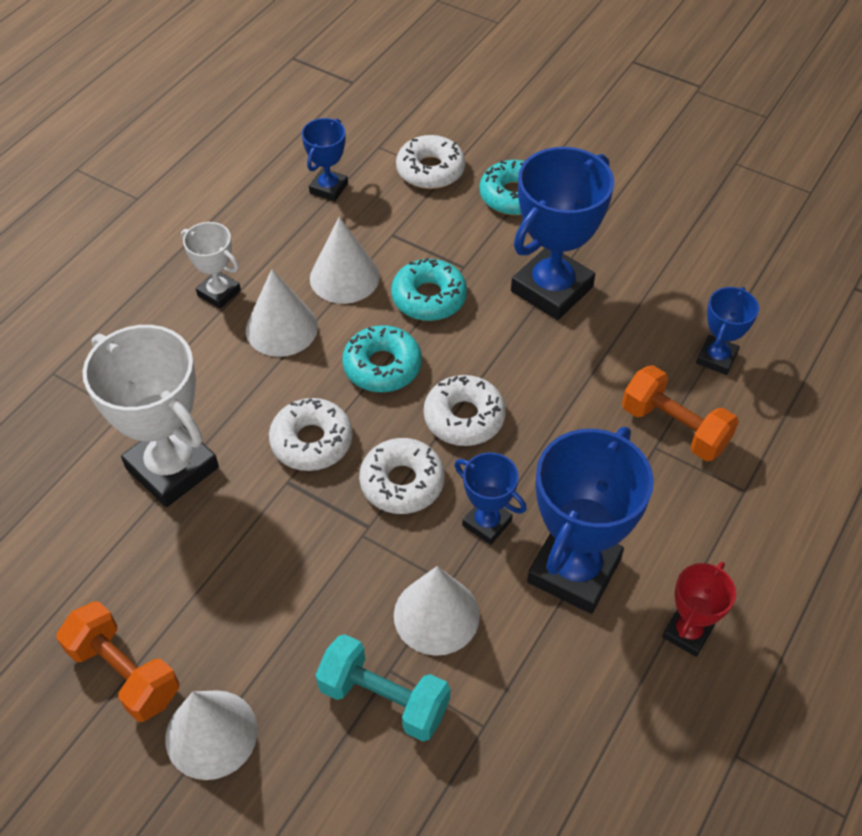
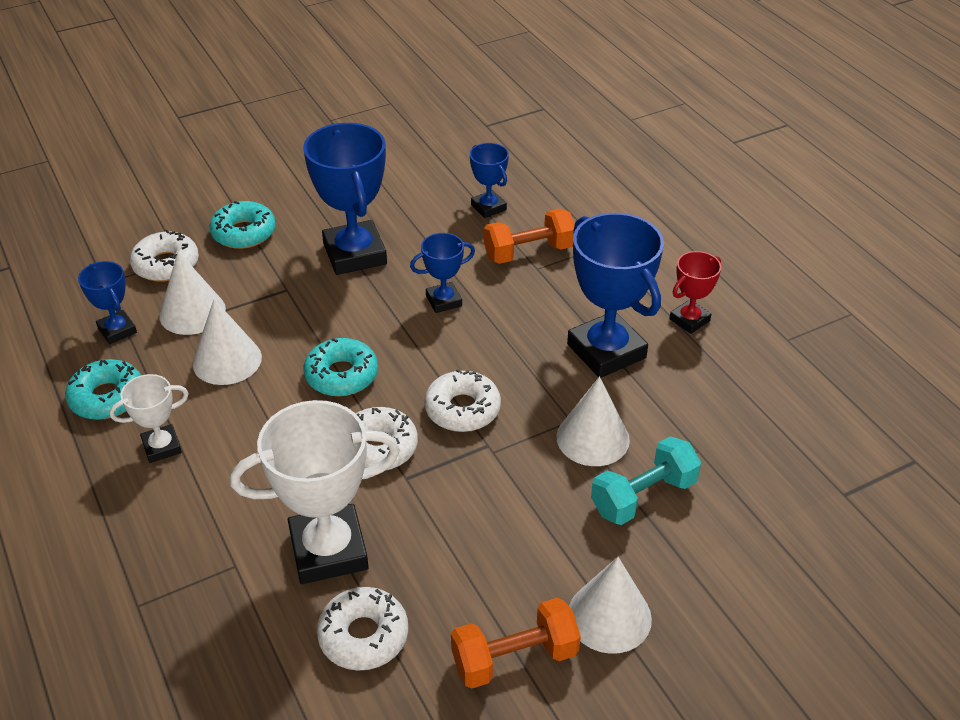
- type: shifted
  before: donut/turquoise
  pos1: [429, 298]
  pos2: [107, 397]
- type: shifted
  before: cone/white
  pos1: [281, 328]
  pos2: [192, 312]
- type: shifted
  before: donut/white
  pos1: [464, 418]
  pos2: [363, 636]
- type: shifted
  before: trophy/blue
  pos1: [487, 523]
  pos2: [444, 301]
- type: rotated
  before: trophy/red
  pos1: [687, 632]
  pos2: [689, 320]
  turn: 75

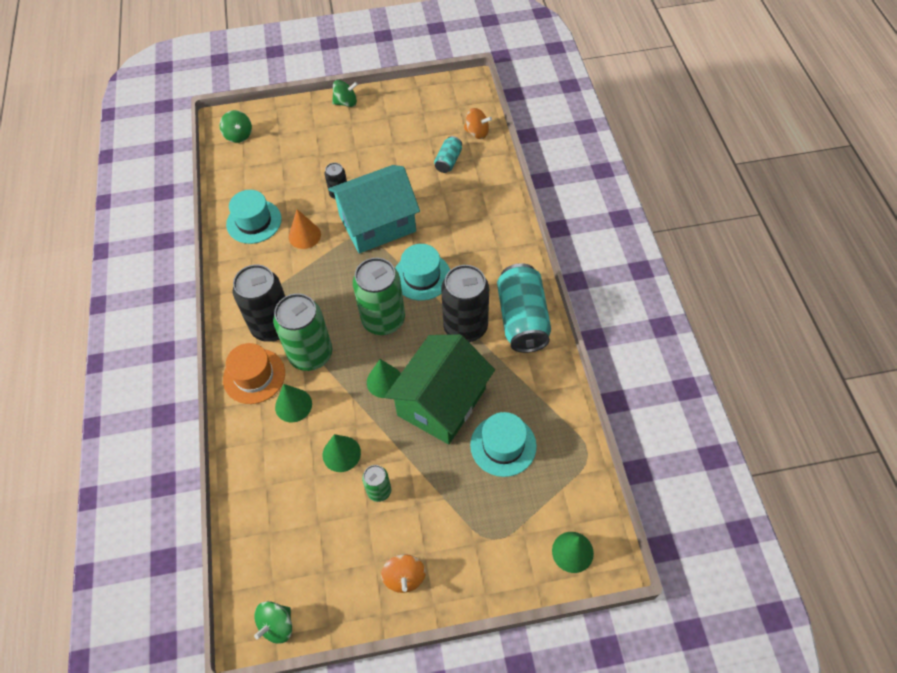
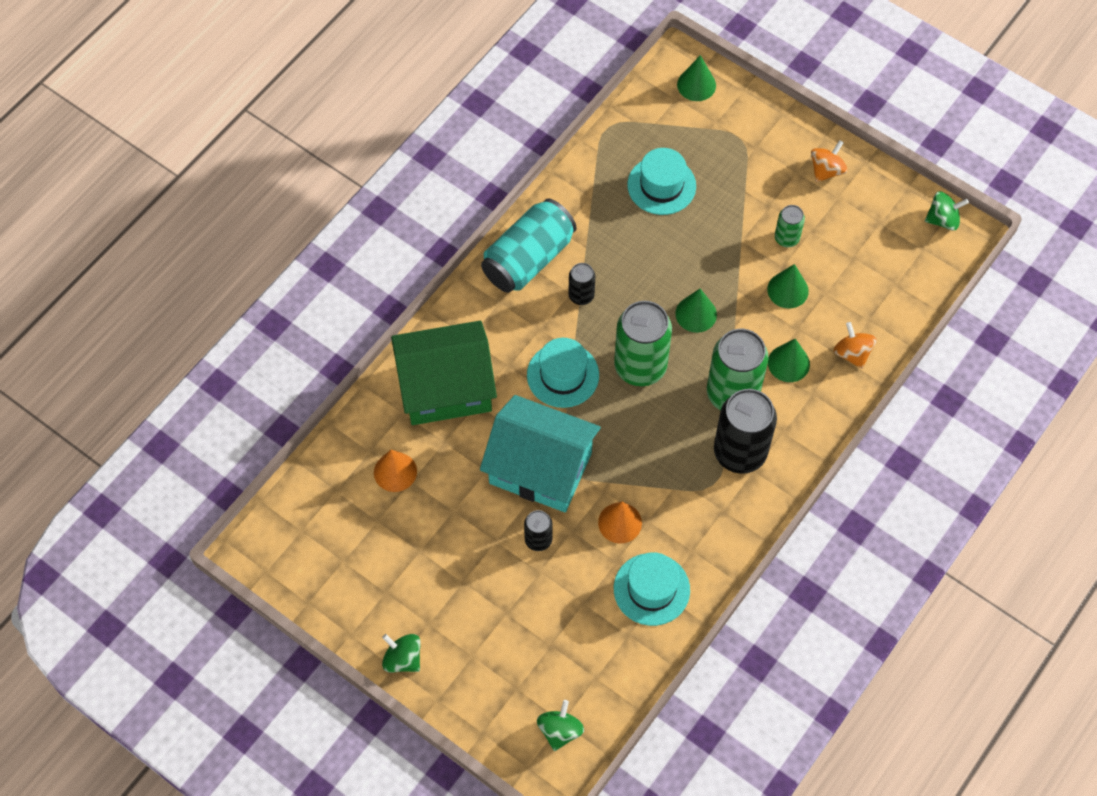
- type: swapped
  before: can/turquoise
  after: cone/orange
  pos1: [448, 161]
  pos2: [395, 472]
- type: shifted
  before: house/green
  pos1: [441, 402]
  pos2: [446, 387]
- type: scaled
  before: can/black
  pos1: [465, 327]
  pos2: [581, 296]
  scale: 0.5
- type: shifted
  before: spinning top/orange
  pos1: [477, 133]
  pos2: [852, 353]
- type: gone
  before: hat/orange
  pos1: [254, 376]

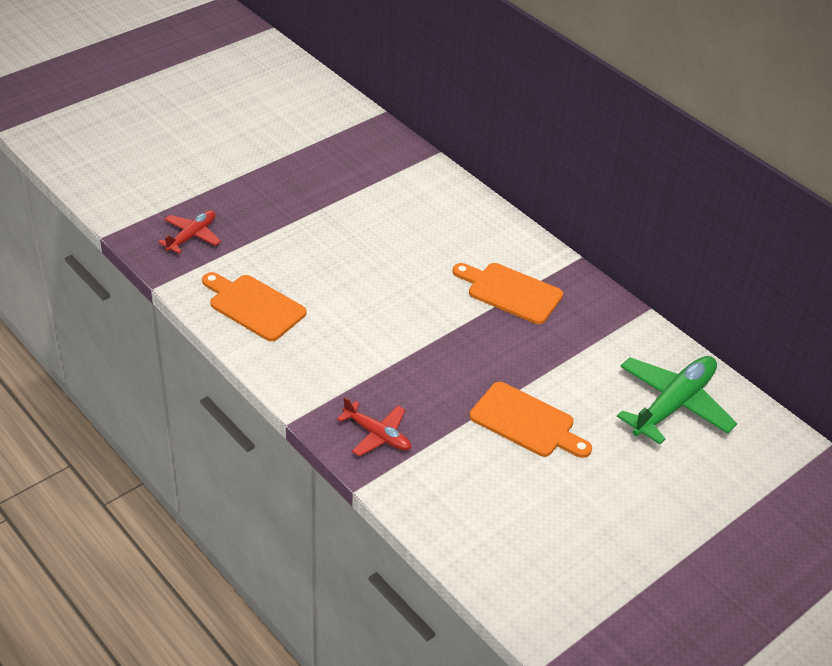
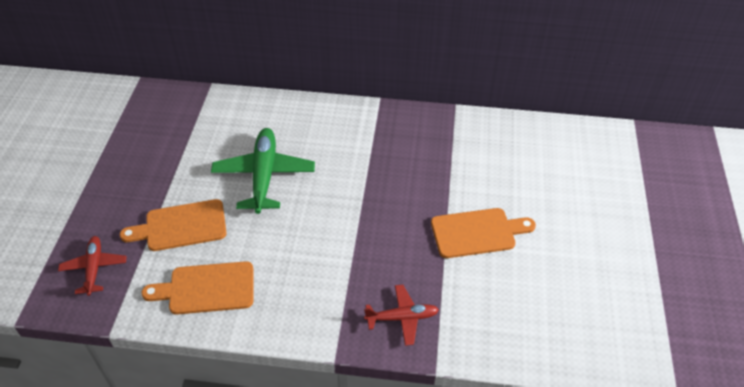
- type: shifted
  before: cutting board/orange
  pos1: [510, 292]
  pos2: [181, 226]
- type: shifted
  before: plane/green
  pos1: [673, 405]
  pos2: [264, 175]

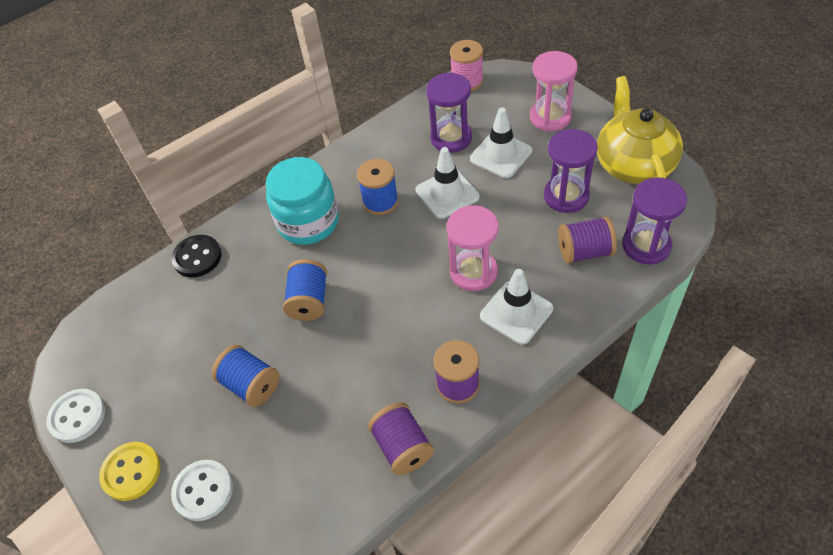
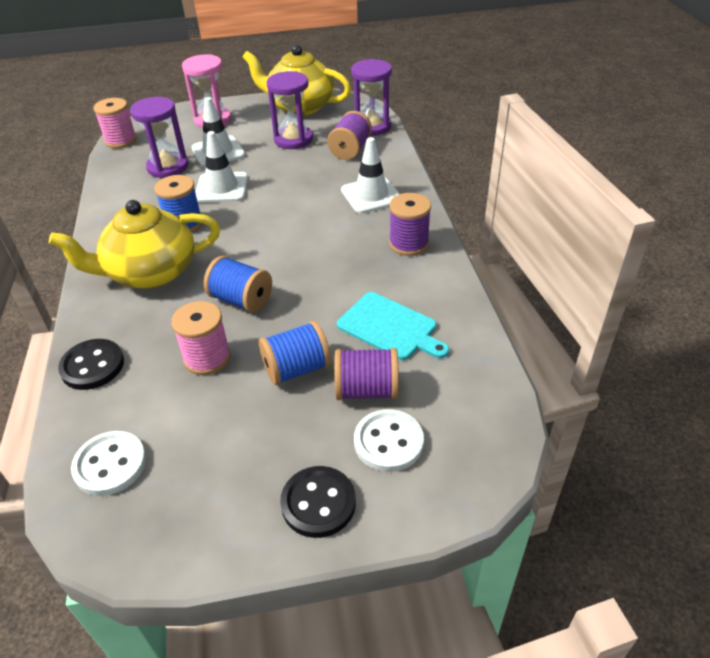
- type: swapped
  before: jar/turquoise
  after: teapot/yellow
  pos1: [308, 222]
  pos2: [150, 273]
- type: shifted
  before: button/white
  pos1: [77, 416]
  pos2: [110, 465]
- type: new
  after: spool/pink
  pos2: [207, 358]
- type: repainted
  before: button/yellow
  after: button/black
  pos1: [131, 472]
  pos2: [318, 503]
- type: shifted
  before: spool/purple
  pos1: [402, 447]
  pos2: [367, 390]
- type: new
  after: cutting board/turquoise
  pos2: [390, 327]
- type: gone
  before: hourglass/pink
  pos1: [473, 272]

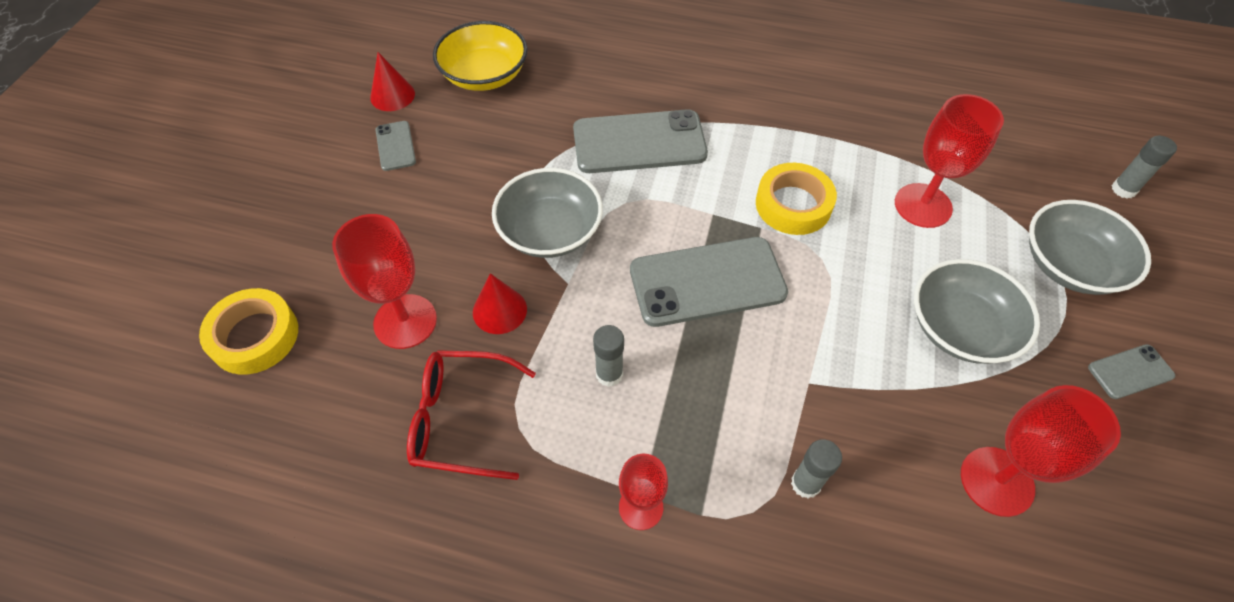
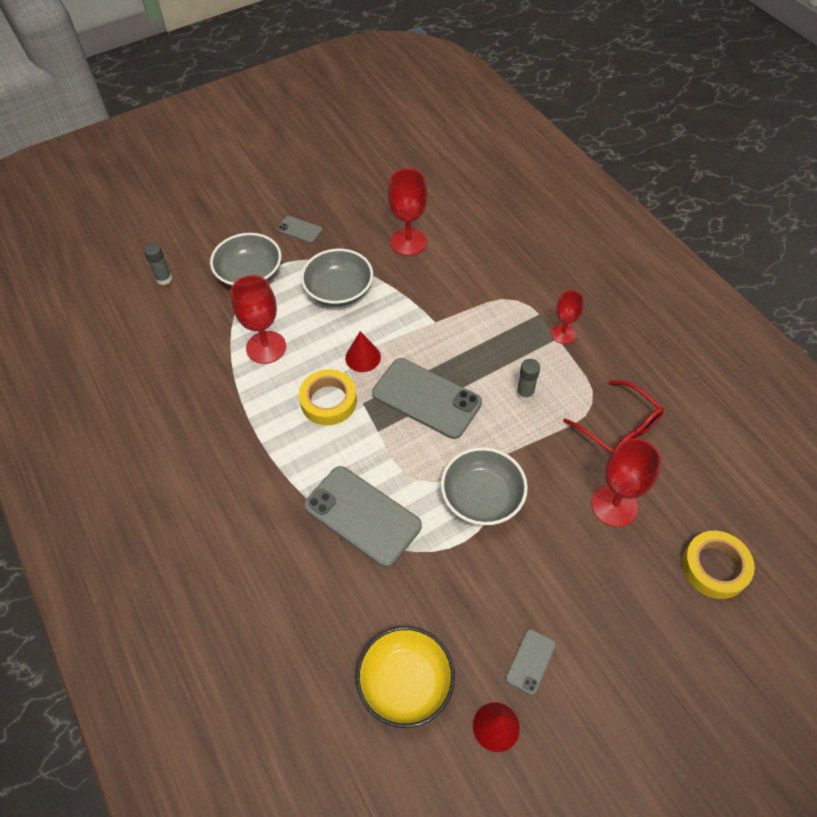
- type: shifted
  before: cone/red
  pos1: [499, 310]
  pos2: [363, 357]
- type: gone
  before: glue stick/grey
  pos1: [805, 483]

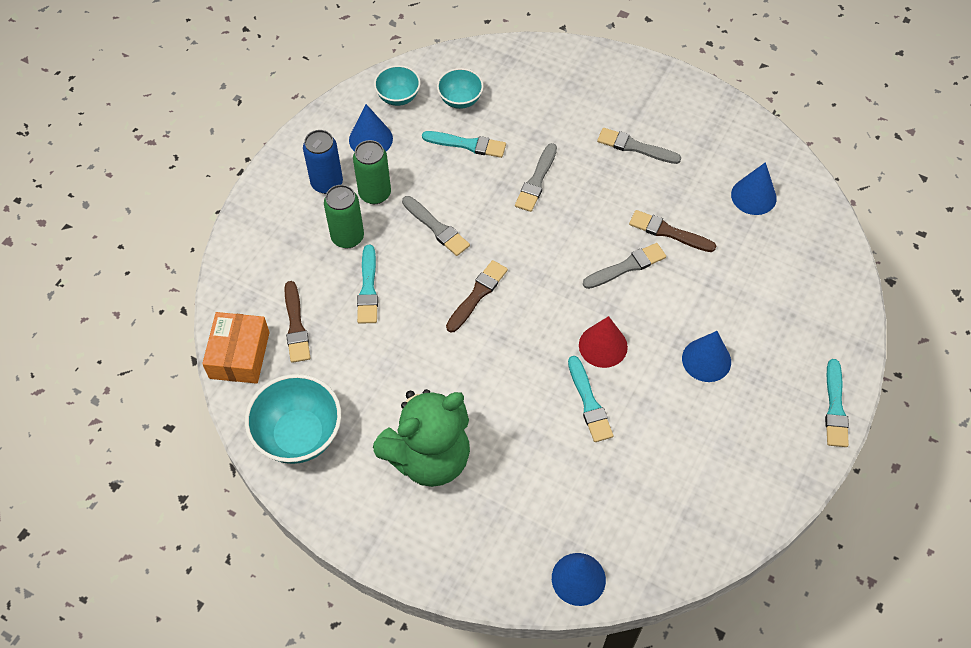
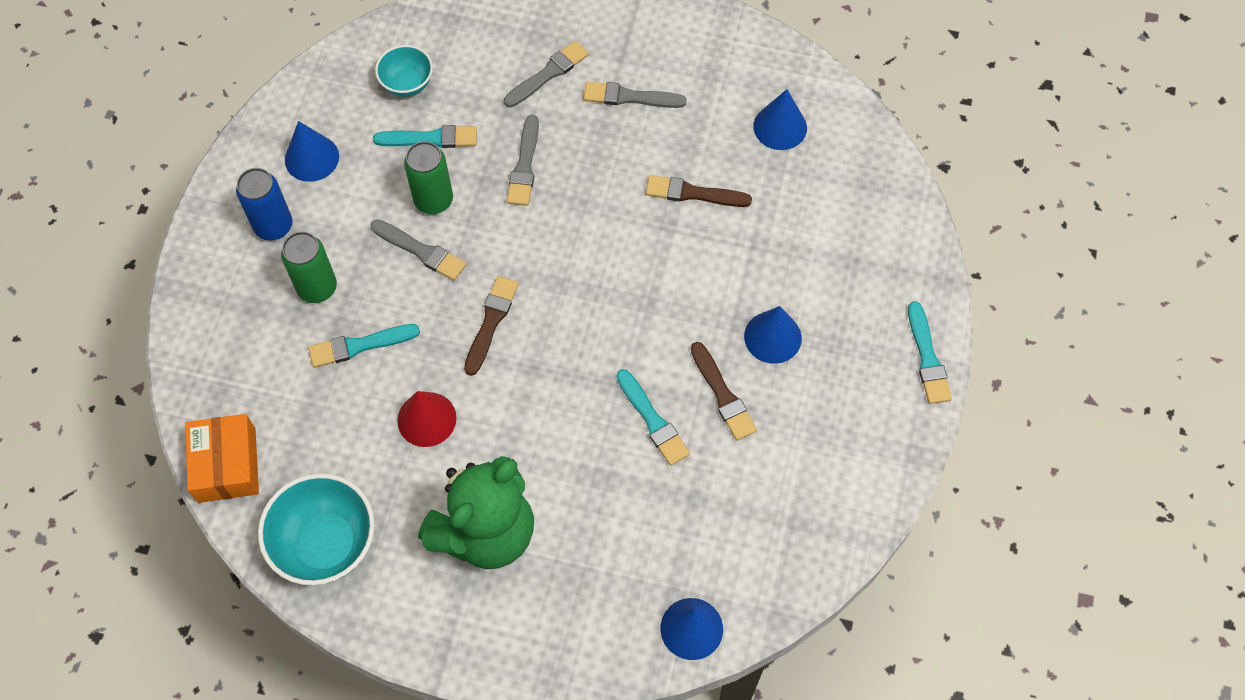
- type: rotated
  before: brush/turquoise
  pos1: [368, 288]
  pos2: [359, 346]
  turn: 90
- type: shifted
  before: cone/red
  pos1: [603, 346]
  pos2: [426, 419]
- type: shifted
  before: can/green
  pos1: [375, 193]
  pos2: [433, 200]
- type: shifted
  before: brush/grey
  pos1: [627, 266]
  pos2: [548, 74]
- type: shifted
  before: brush/brown
  pos1: [296, 326]
  pos2: [723, 395]
- type: gone
  before: bowl/turquoise
  pos1: [398, 97]

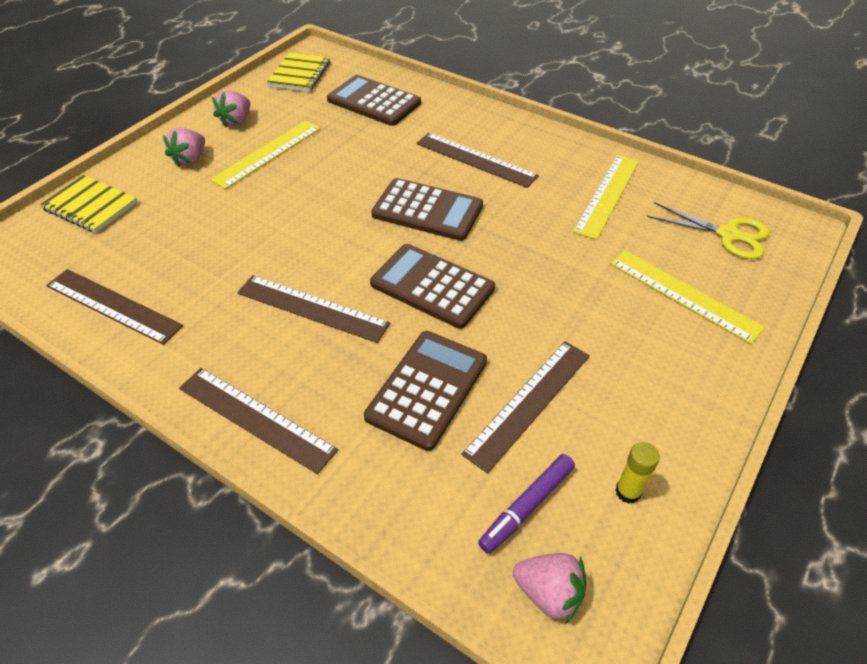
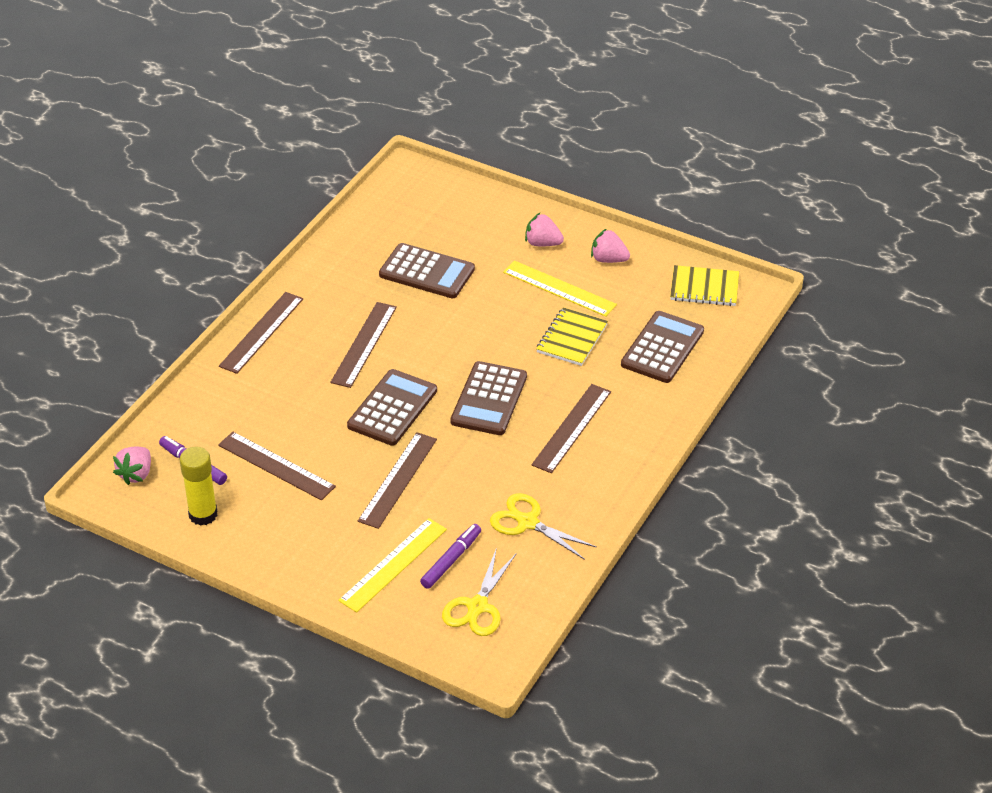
- type: scaled
  before: glue stick/yellow
  pos1: [628, 492]
  pos2: [203, 514]
  scale: 1.64
- type: shifted
  before: ruler/brown
  pos1: [113, 306]
  pos2: [397, 479]
- type: shifted
  before: calculator/brown
  pos1: [427, 389]
  pos2: [427, 272]
- type: new
  after: marker/purple
  pos2: [451, 560]
- type: swapped
  before: ruler/yellow
  after: scissors/yellow
  pos1: [607, 195]
  pos2: [527, 522]
- type: shifted
  before: notebook/yellow
  pos1: [90, 206]
  pos2: [571, 339]

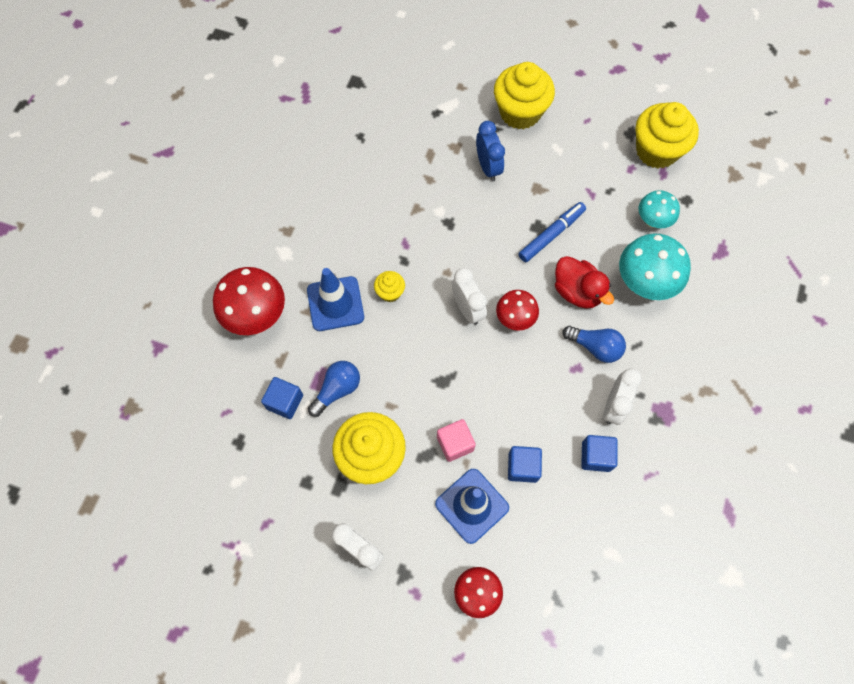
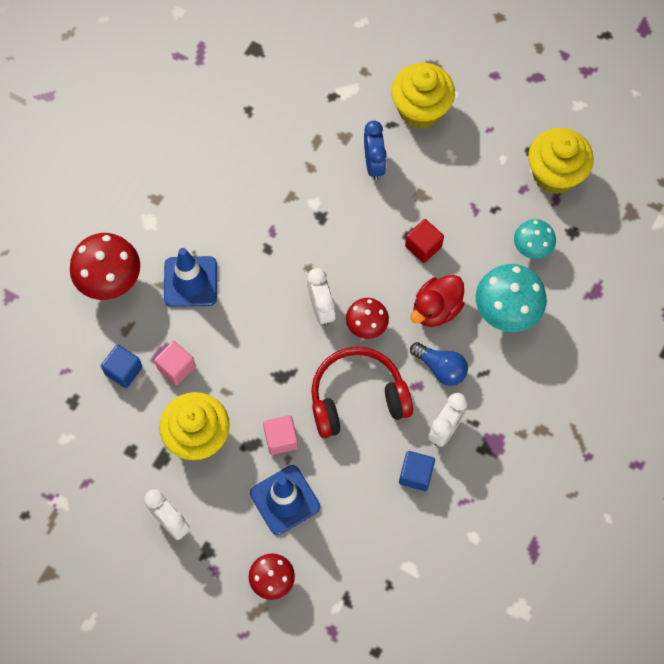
- type: swapped
  before: light bulb/blue
  after: cube/pink
  pos1: [337, 390]
  pos2: [176, 367]
- type: new
  after: headphones/red
  pos2: [357, 398]
- type: swapped
  before: marker/blue
  after: cube/red
  pos1: [551, 235]
  pos2: [423, 246]
- type: rotated
  before: duck/red
  pos1: [577, 291]
  pos2: [436, 309]
  turn: 75
- type: gone
  before: cupcake/yellow
  pos1: [390, 292]
- type: gone
  before: cube/blue
  pos1: [522, 467]

